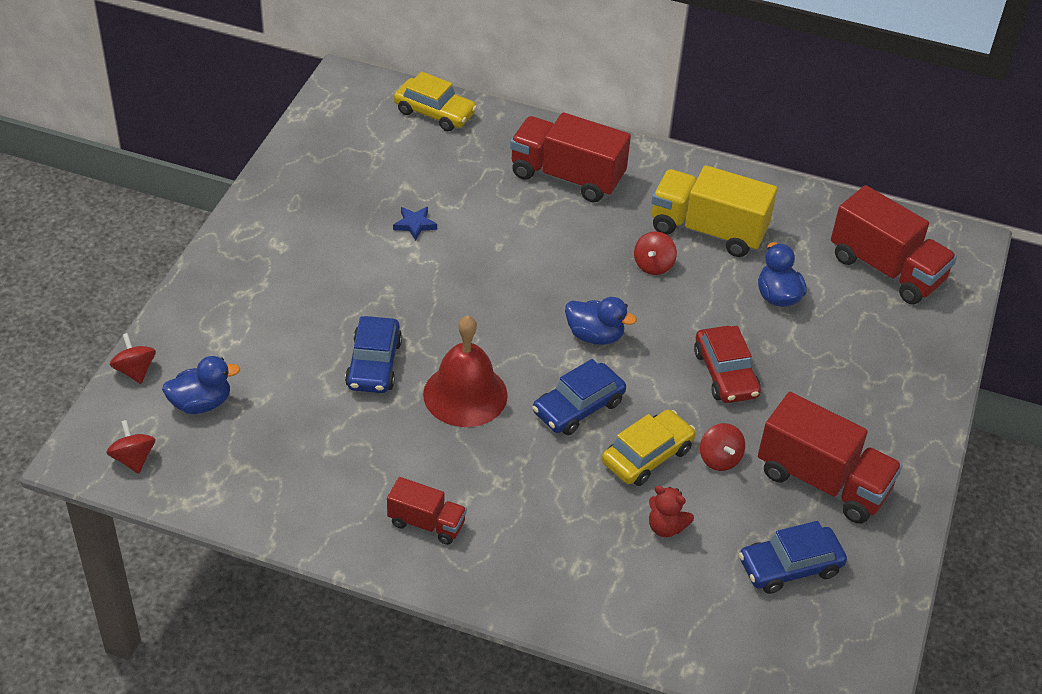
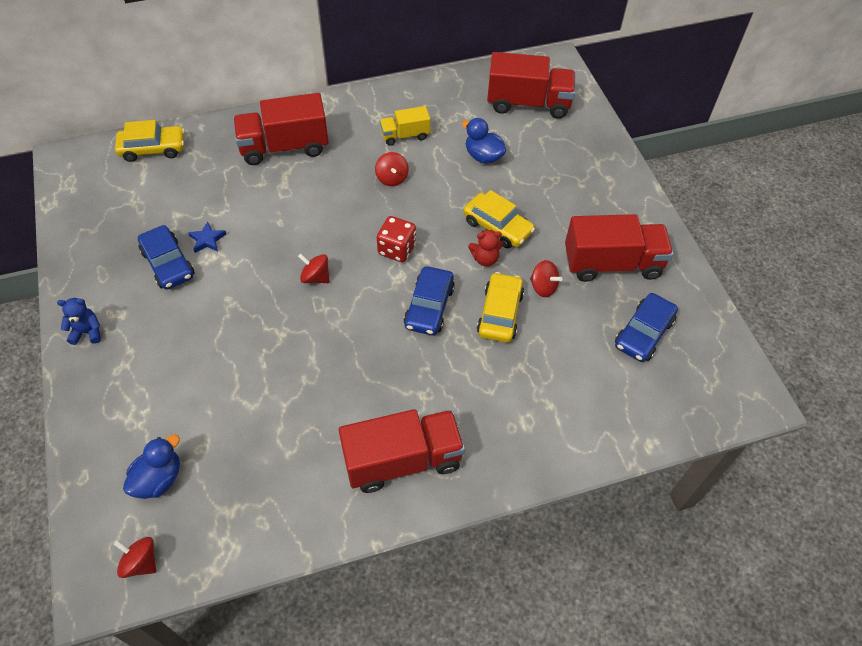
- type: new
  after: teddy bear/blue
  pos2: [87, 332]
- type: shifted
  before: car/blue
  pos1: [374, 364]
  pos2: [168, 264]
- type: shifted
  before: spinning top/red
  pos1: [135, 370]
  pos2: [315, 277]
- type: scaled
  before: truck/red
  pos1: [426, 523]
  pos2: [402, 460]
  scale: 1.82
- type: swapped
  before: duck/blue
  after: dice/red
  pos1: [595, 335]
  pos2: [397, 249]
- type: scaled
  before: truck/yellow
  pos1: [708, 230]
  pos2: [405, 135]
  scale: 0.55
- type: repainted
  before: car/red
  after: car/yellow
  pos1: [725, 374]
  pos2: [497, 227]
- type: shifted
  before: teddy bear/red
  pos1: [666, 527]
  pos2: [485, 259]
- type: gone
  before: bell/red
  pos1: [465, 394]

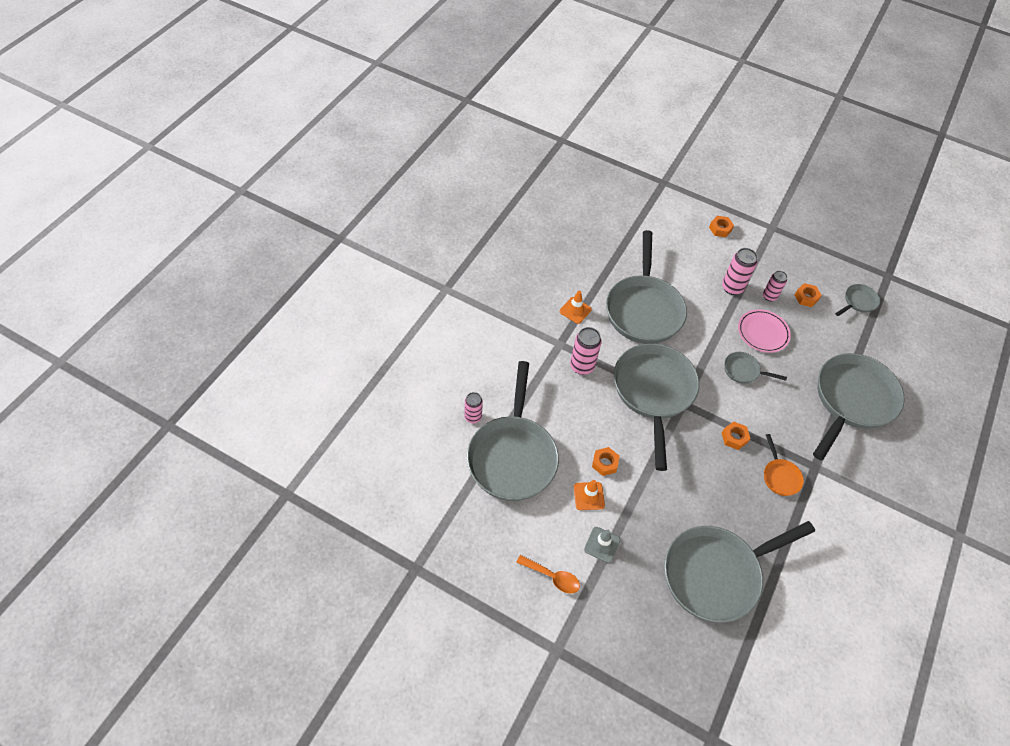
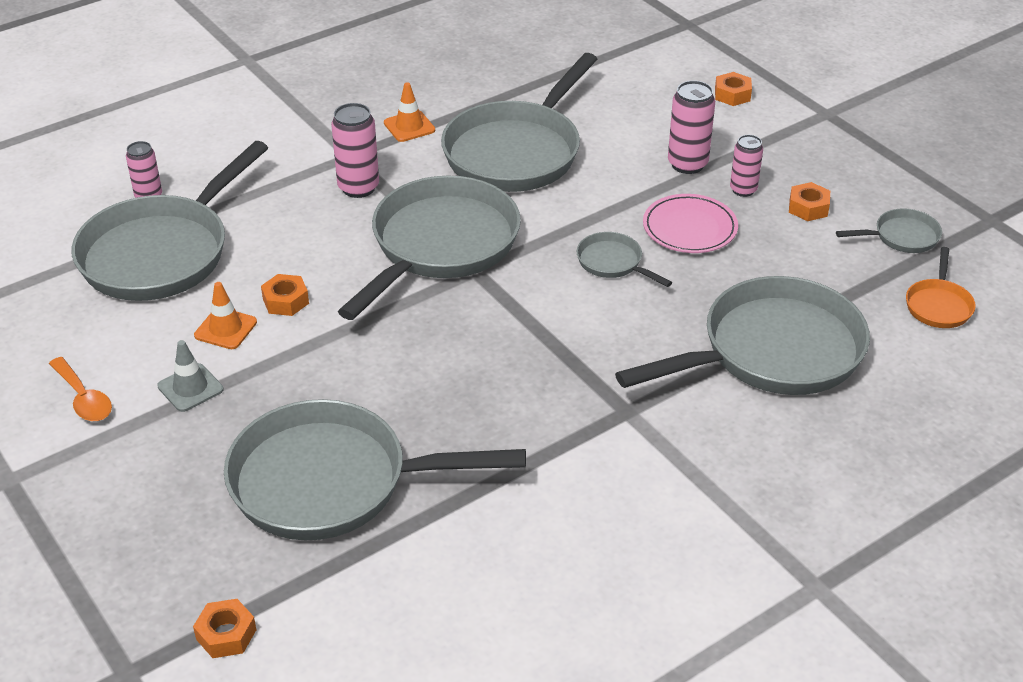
- type: shifted
  before: nut/orange
  pos1: [734, 438]
  pos2: [226, 634]
- type: shifted
  before: pan/orange
  pos1: [780, 476]
  pos2: [938, 305]

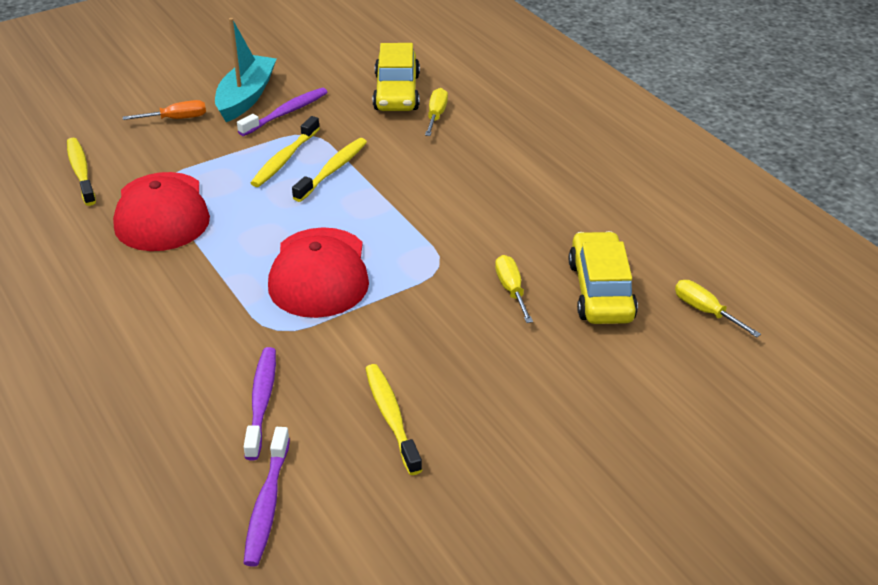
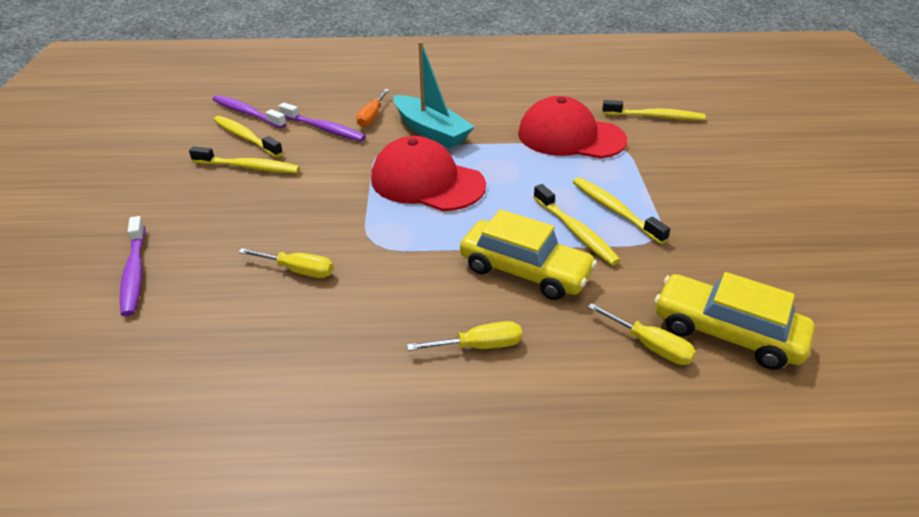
- type: shifted
  before: toothbrush/purple
  pos1: [286, 113]
  pos2: [134, 272]
- type: new
  after: toothbrush/yellow
  pos2: [246, 137]
- type: shifted
  before: screwdriver/orange
  pos1: [176, 119]
  pos2: [372, 117]
- type: shifted
  before: boat/turquoise
  pos1: [246, 97]
  pos2: [431, 131]
- type: shifted
  before: screwdriver/yellow
  pos1: [705, 311]
  pos2: [479, 346]
- type: shifted
  before: car/yellow
  pos1: [601, 291]
  pos2: [525, 271]

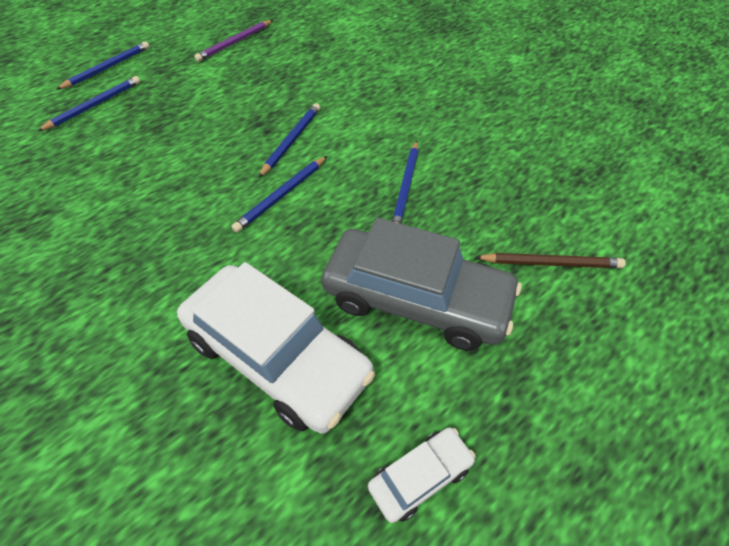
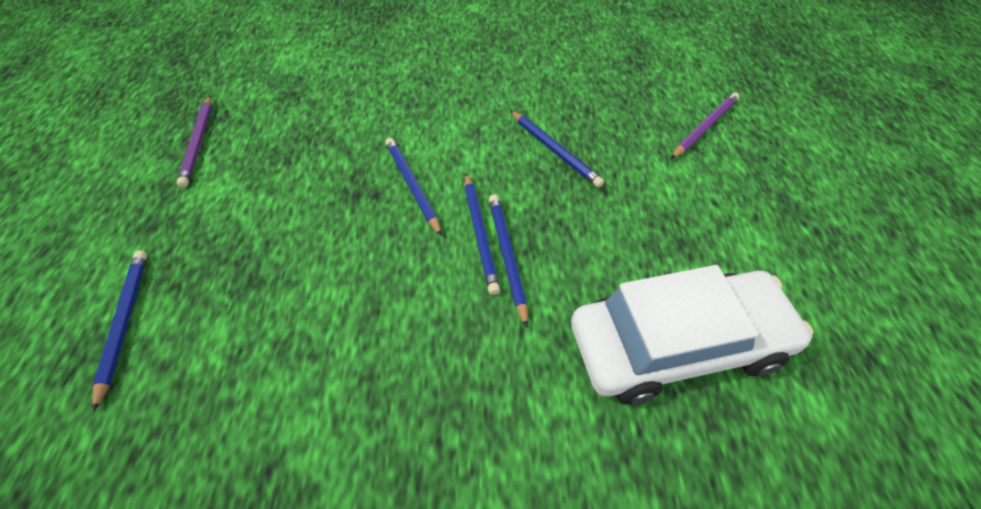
- type: shifted
  before: pencil/blue
  pos1: [107, 68]
  pos2: [507, 256]
- type: repainted
  before: pencil/brown
  after: pencil/purple
  pos1: [550, 263]
  pos2: [704, 127]
- type: gone
  before: car/grey
  pos1: [416, 299]
- type: gone
  before: car/white
  pos1: [420, 477]

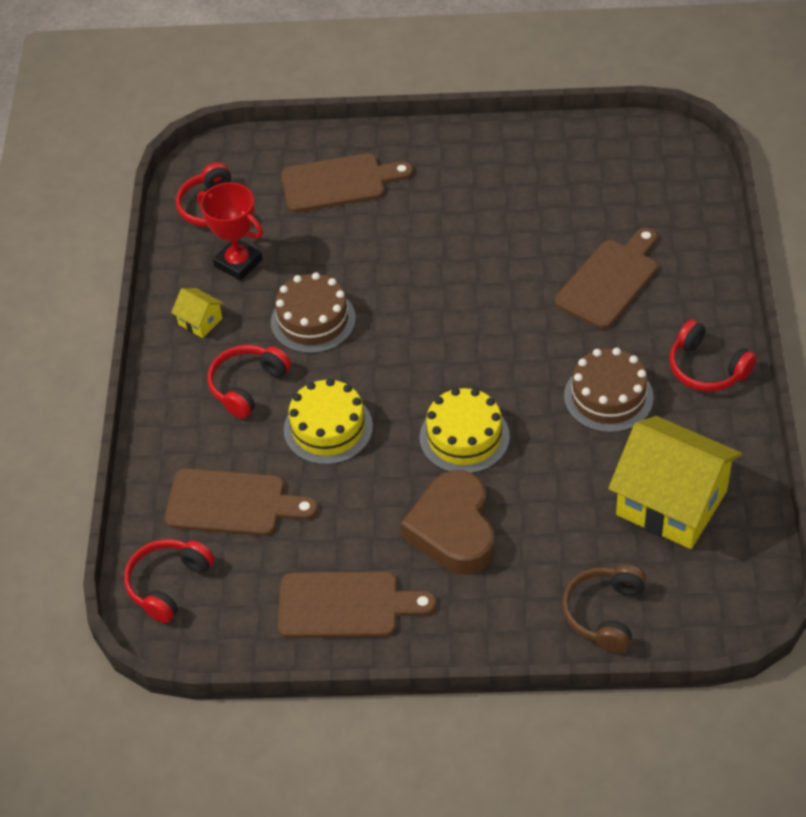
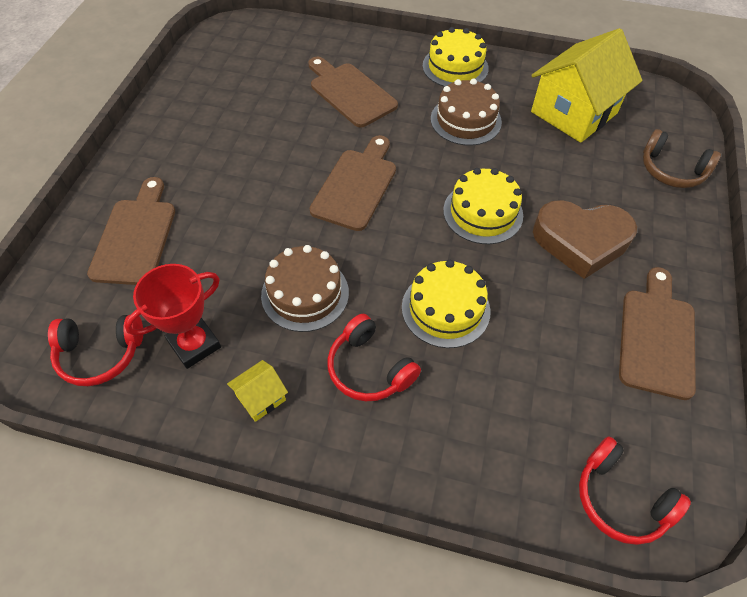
- type: shifted
  before: cutting board/brown
  pos1: [232, 503]
  pos2: [356, 185]
- type: swapped
  before: headphones/red
  after: cake/yellow
  pos1: [706, 368]
  pos2: [455, 67]

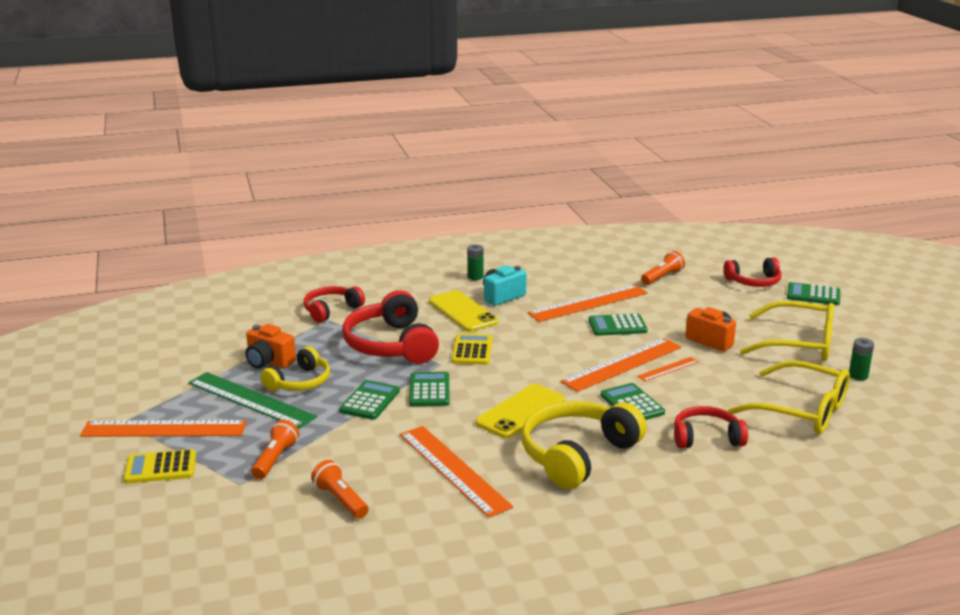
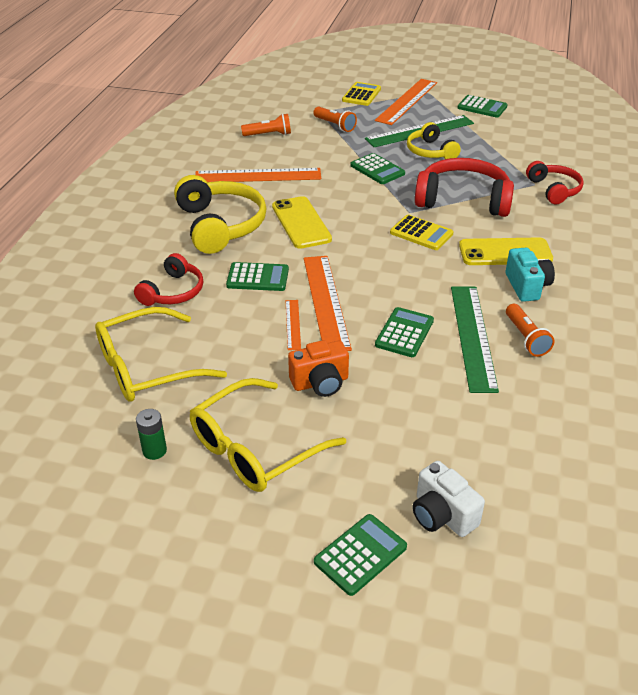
- type: swapped
  before: headphones/red
  after: camera/white
  pos1: [754, 282]
  pos2: [442, 515]
- type: repainted
  before: ruler/orange
  after: ruler/green
  pos1: [588, 303]
  pos2: [473, 336]
- type: shifted
  before: calculator/green
  pos1: [429, 390]
  pos2: [482, 107]
- type: shifted
  before: flashlight/orange
  pos1: [662, 277]
  pos2: [526, 338]
- type: gone
  before: camera/orange
  pos1: [269, 362]
- type: gone
  before: battery/green
  pos1: [475, 277]

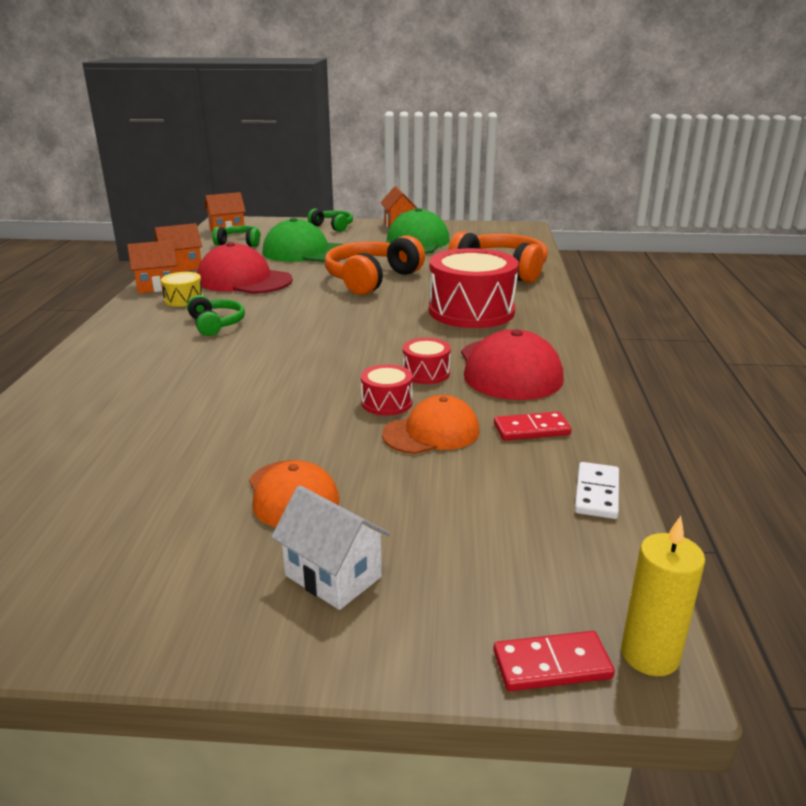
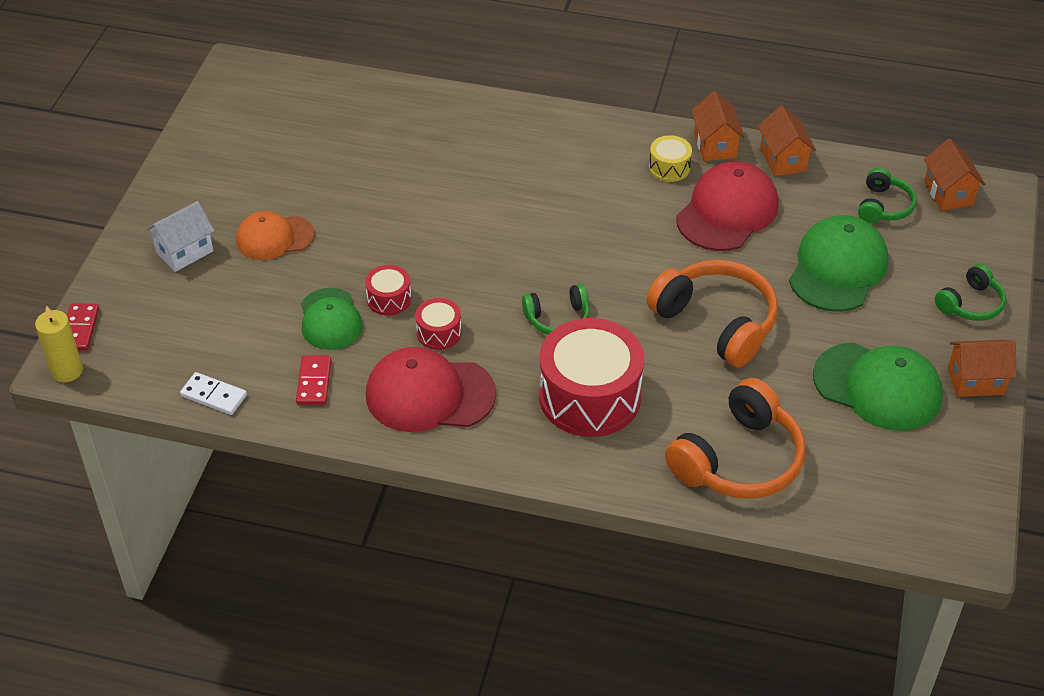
- type: repainted
  before: cap/orange
  after: cap/green
  pos1: [431, 432]
  pos2: [330, 319]
- type: shifted
  before: headphones/green
  pos1: [216, 324]
  pos2: [558, 319]

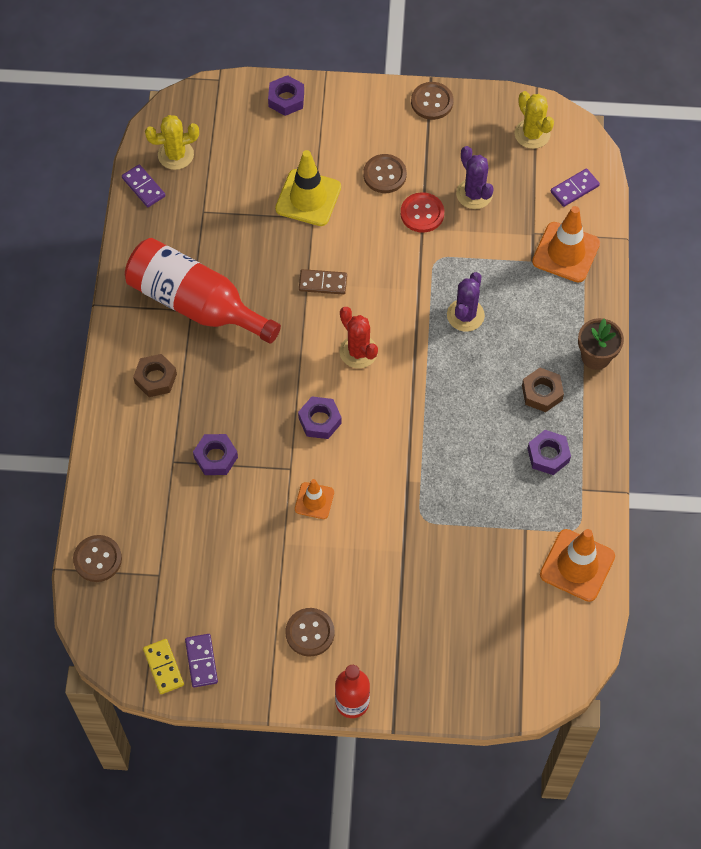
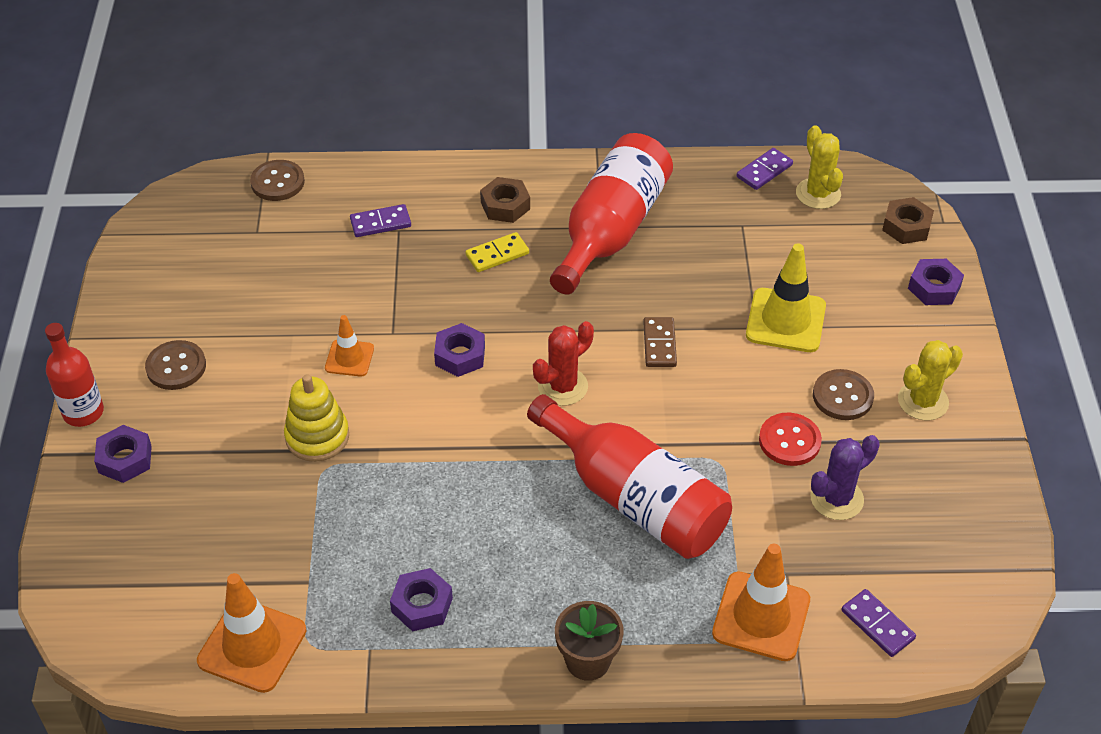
- type: shifted
  before: nut/purple
  pos1: [216, 457]
  pos2: [125, 459]
- type: new
  after: stacking toy/yellow
  pos2: [317, 436]
- type: shifted
  before: domino/purple
  pos1: [201, 661]
  pos2: [380, 223]
- type: shifted
  before: domino/yellow
  pos1: [163, 667]
  pos2: [497, 254]
- type: swapped
  before: cactus/purple
  after: bottle/red
  pos1: [465, 315]
  pos2: [634, 498]
- type: shifted
  before: nut/brown
  pos1: [542, 393]
  pos2: [906, 226]
- type: shifted
  before: cactus/yellow
  pos1: [532, 134]
  pos2: [923, 401]
- type: gone
  before: button/brown
  pos1: [432, 102]

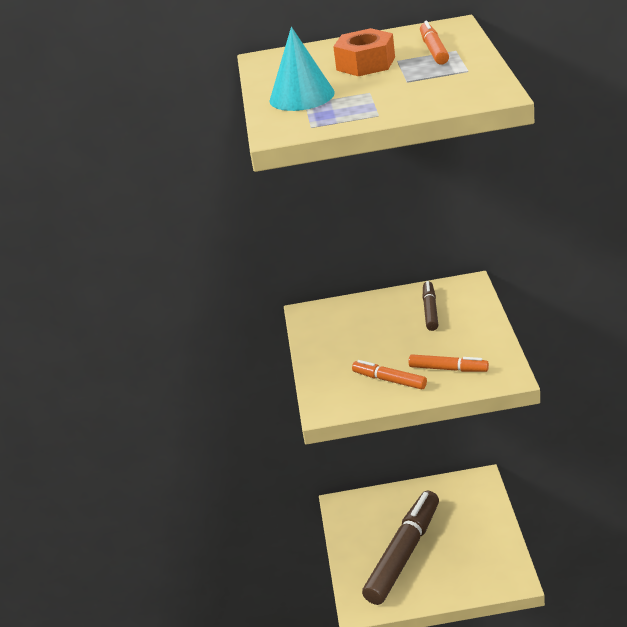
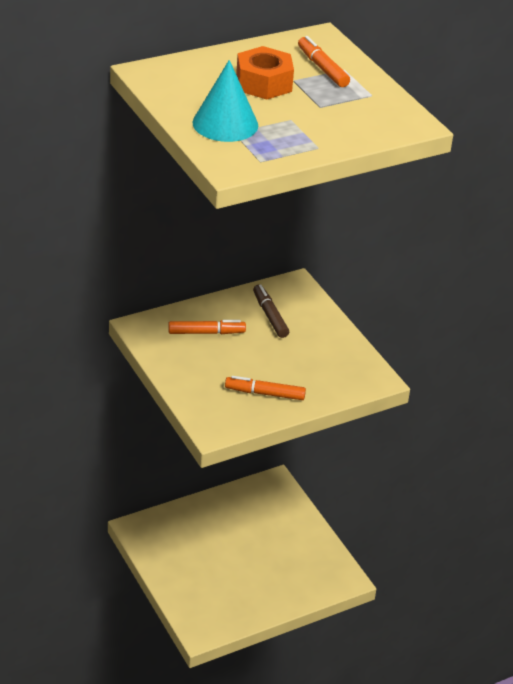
- type: shifted
  before: marker/orange
  pos1: [448, 369]
  pos2: [206, 332]
- type: gone
  before: marker/brown
  pos1: [403, 554]

